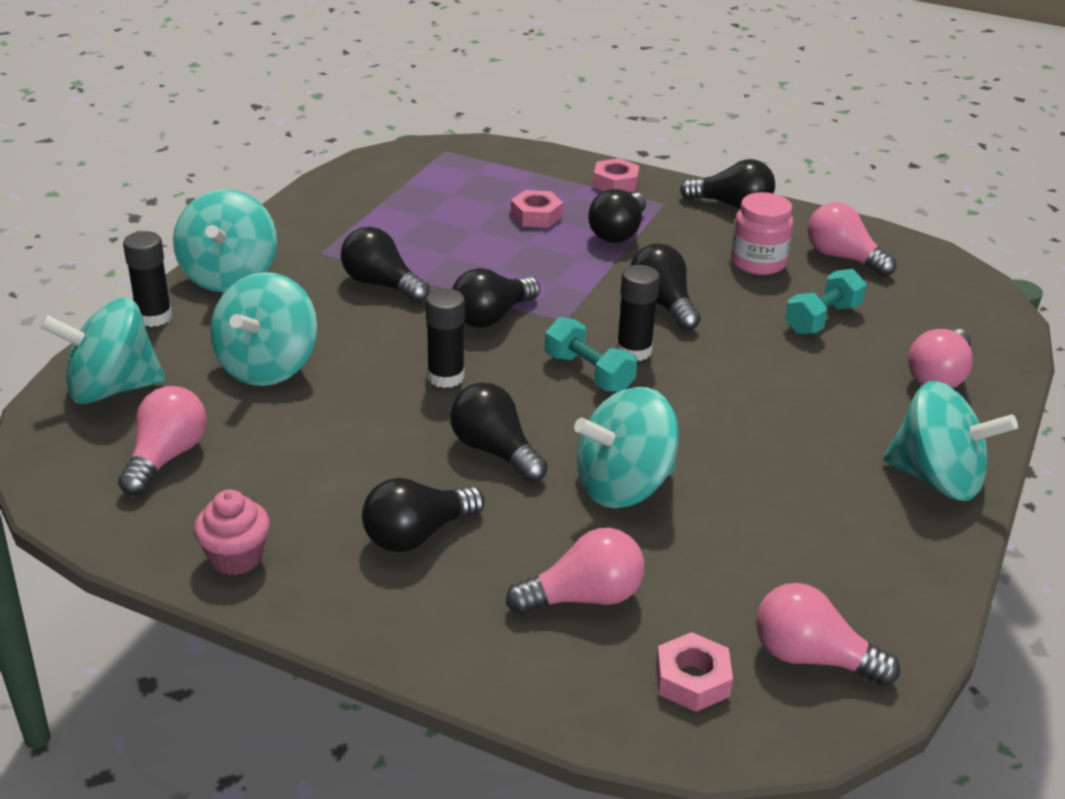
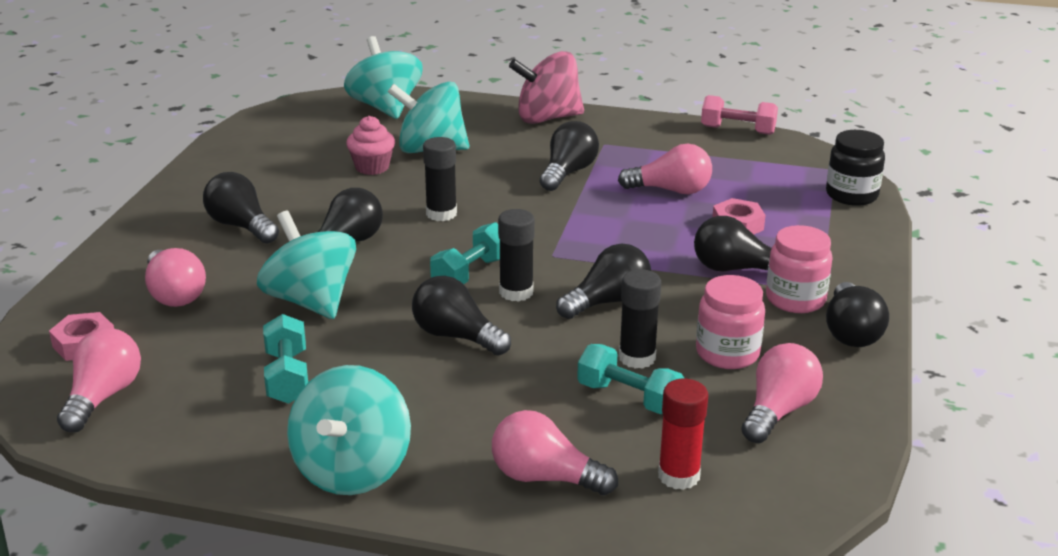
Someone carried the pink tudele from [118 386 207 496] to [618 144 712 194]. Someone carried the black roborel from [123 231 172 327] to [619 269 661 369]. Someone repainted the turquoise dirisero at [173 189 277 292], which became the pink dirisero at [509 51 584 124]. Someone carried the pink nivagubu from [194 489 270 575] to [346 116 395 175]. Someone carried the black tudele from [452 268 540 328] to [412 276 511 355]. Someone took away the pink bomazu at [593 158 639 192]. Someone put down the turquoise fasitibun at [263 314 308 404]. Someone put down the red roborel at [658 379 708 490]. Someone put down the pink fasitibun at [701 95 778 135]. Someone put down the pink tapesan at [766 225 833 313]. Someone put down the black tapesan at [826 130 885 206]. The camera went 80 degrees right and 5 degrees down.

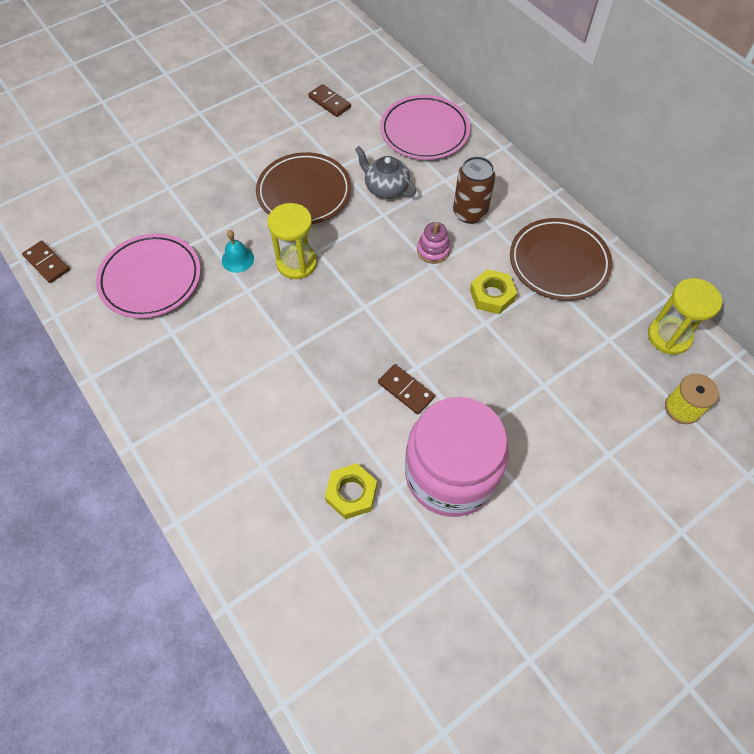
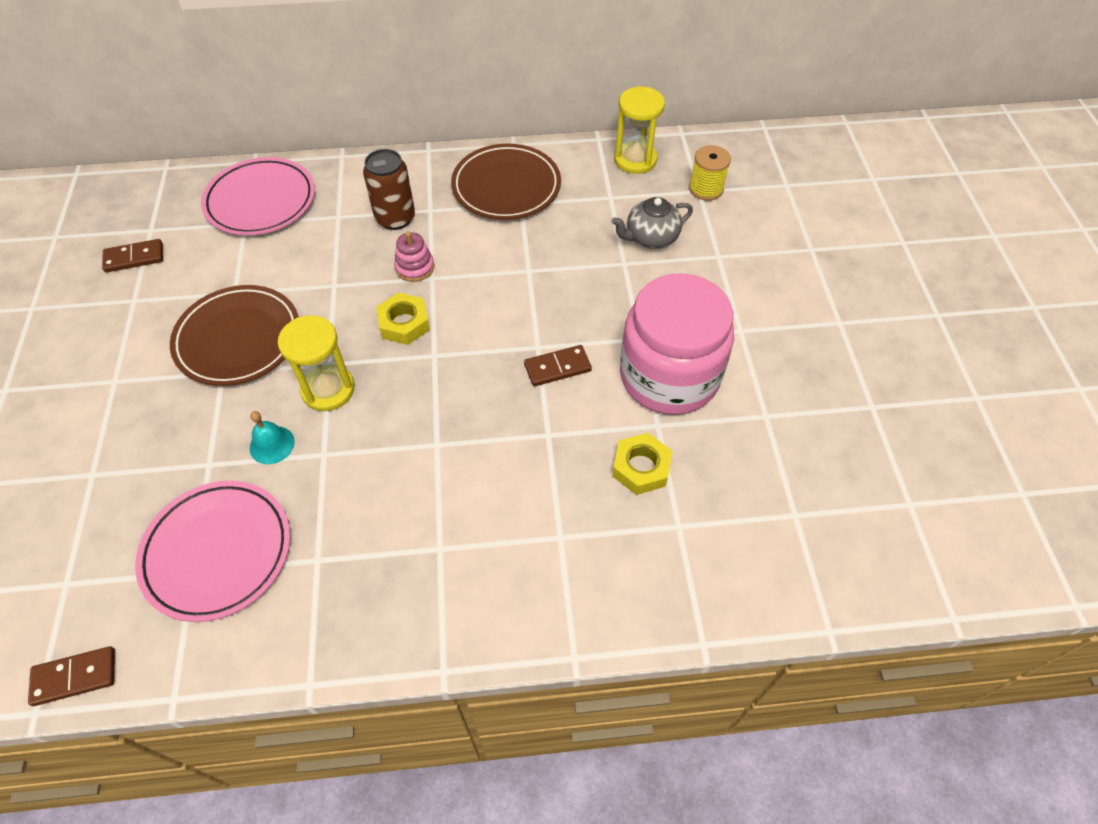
Someone carried the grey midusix from [355 146 416 199] to [611 197 693 249]. Someone carried the yellow bomazu from [470 269 517 314] to [376 293 430 345]. The camera went 60 degrees left and 5 degrees down.

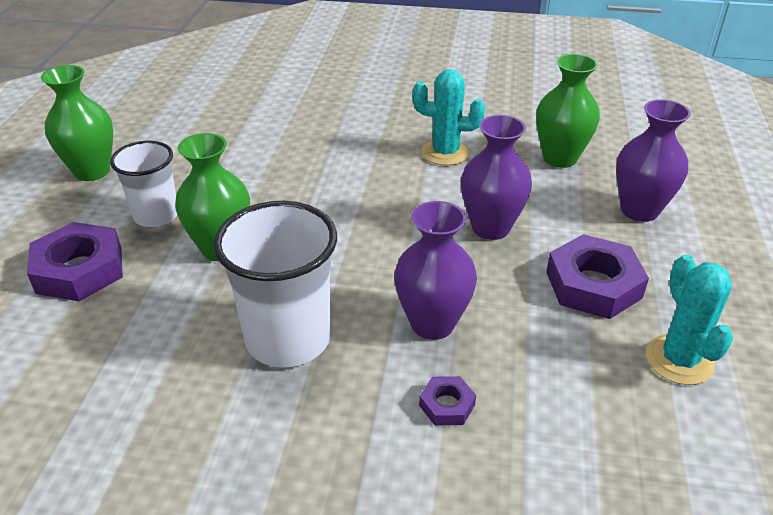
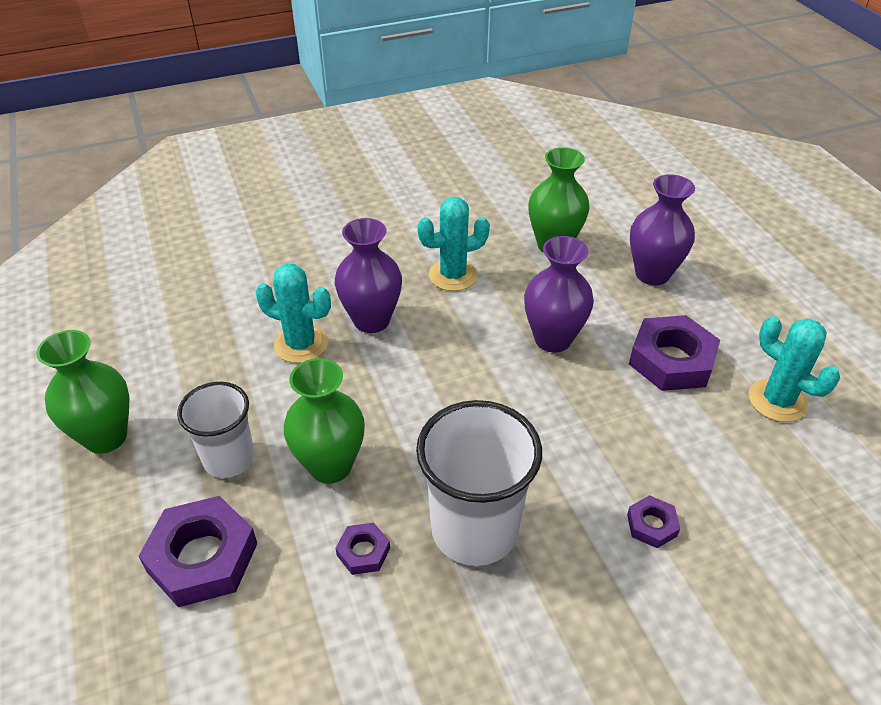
Someone carried the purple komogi from [394 201 477 340] to [335 218 402 333]. Someone put down the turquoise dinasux at [255 264 331 363]. Someone put down the purple bomazu at [335 523 390 575]. The camera went 30 degrees left and 5 degrees up.

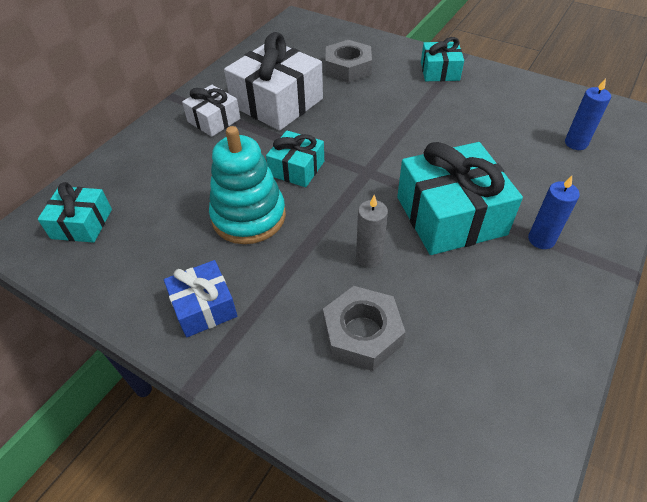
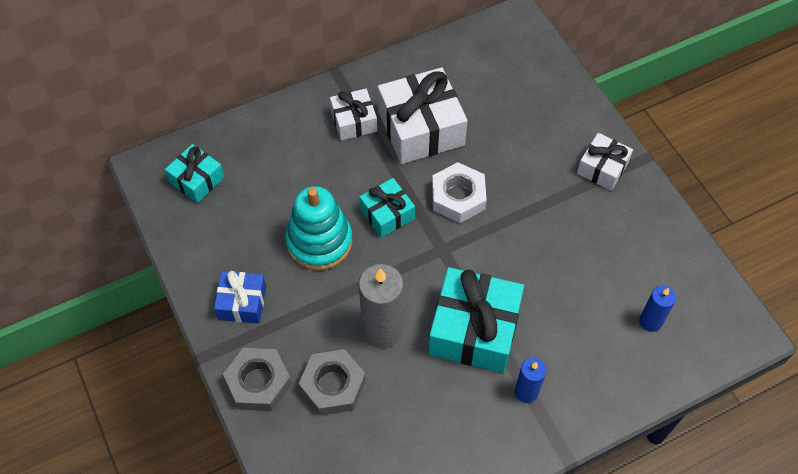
Someone carried the grey bomazu from [325 40 372 83] to [223 348 292 411]. Someone scaled the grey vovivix at [356 195 388 268] by 1.75. Someone repainted the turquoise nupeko at [421 37 464 81], which became the white nupeko at [577 133 633 191]. Someone put down the white bomazu at [432 162 487 223]. The camera went 30 degrees right and 10 degrees up.

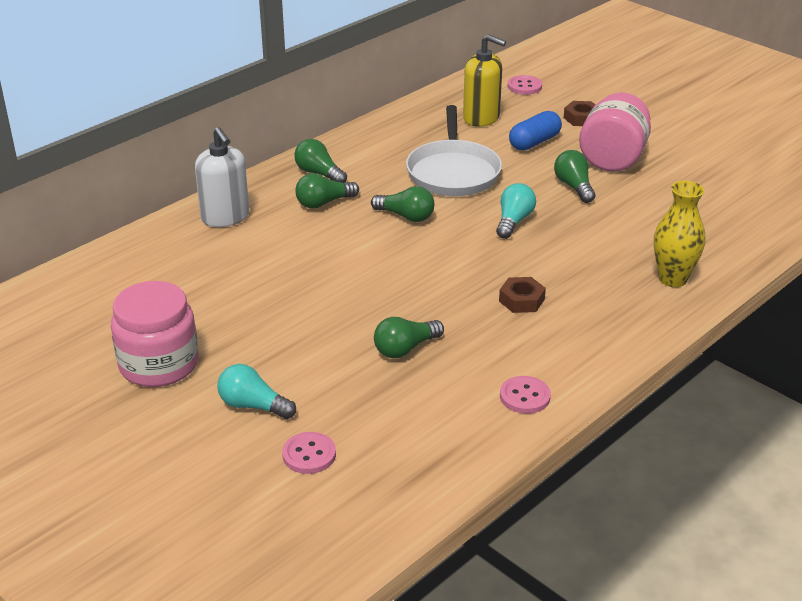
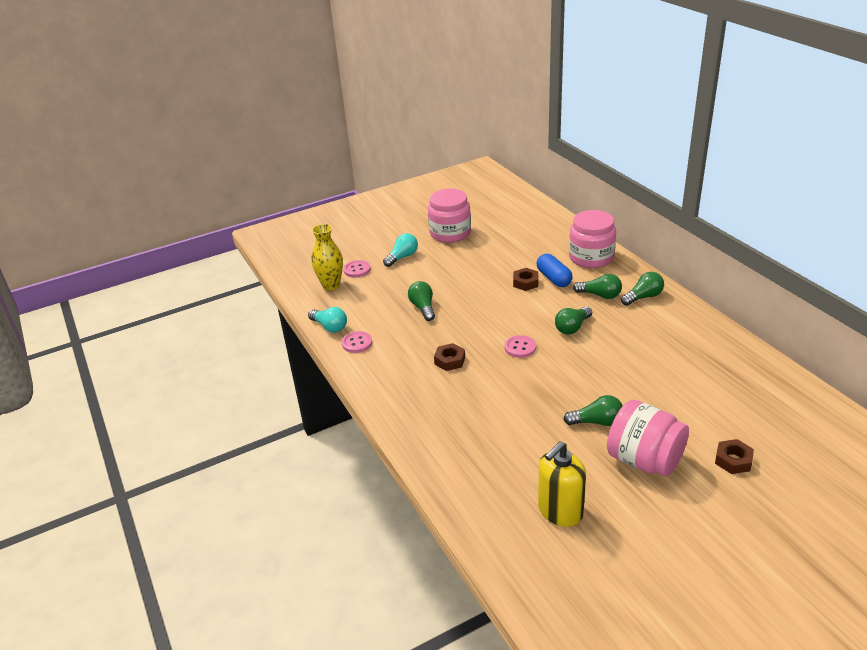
Someone swapped the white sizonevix at [195 127 249 227] for the pink tapesan at [569 210 616 268]. Someone rotated the green tudele at [295 173 359 209] by 120 degrees clockwise. Someone took away the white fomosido at [406 105 502 196]. Someone carried the yellow sizonevix from [463 34 506 127] to [538 441 586 527]. Someone carried the turquoise tudele from [496 183 536 239] to [308 307 347 333]. Someone carried the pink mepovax from [507 75 542 95] to [504 335 536 358]. Someone carried the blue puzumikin from [509 111 562 151] to [537 254 573 287]. Someone carried the yellow komogi from [654 181 706 287] to [311 224 343 290]. Someone put down the brown bomazu at [513 268 538 291]. The camera went 110 degrees right and 0 degrees up.

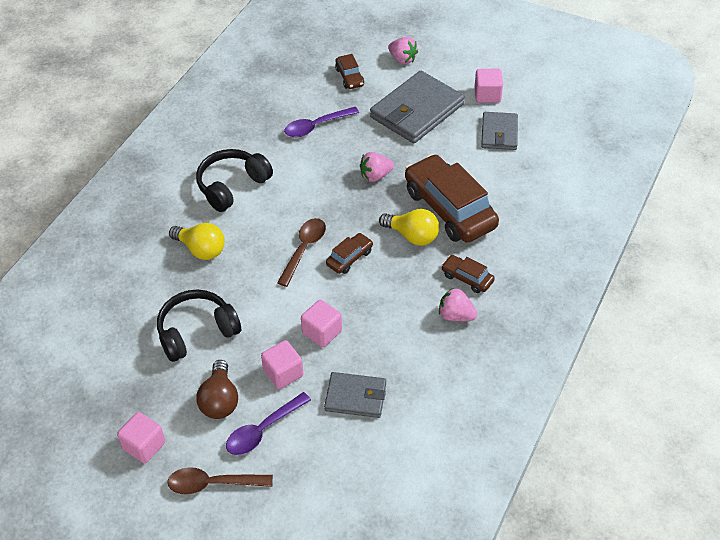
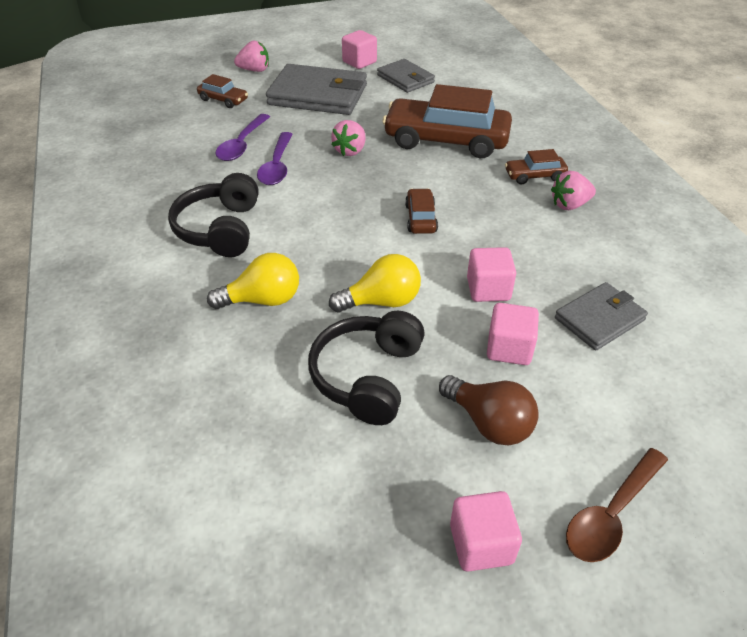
Someone carried the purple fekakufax from [226 392 311 455] to [257 132 293 185]. Someone took away the brown fekakufax at [277 218 326 287]. Someone rotated the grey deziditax at [370 71 464 143] by 75 degrees counterclockwise. Someone carried the yellow tudele from [379 209 439 246] to [329 254 421 313]. The camera went 45 degrees left and 5 degrees down.

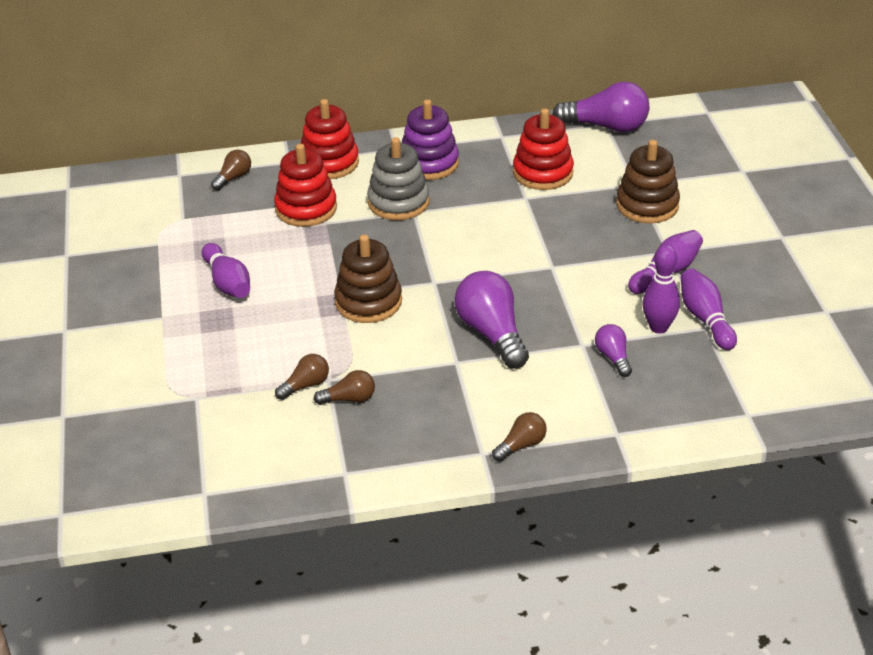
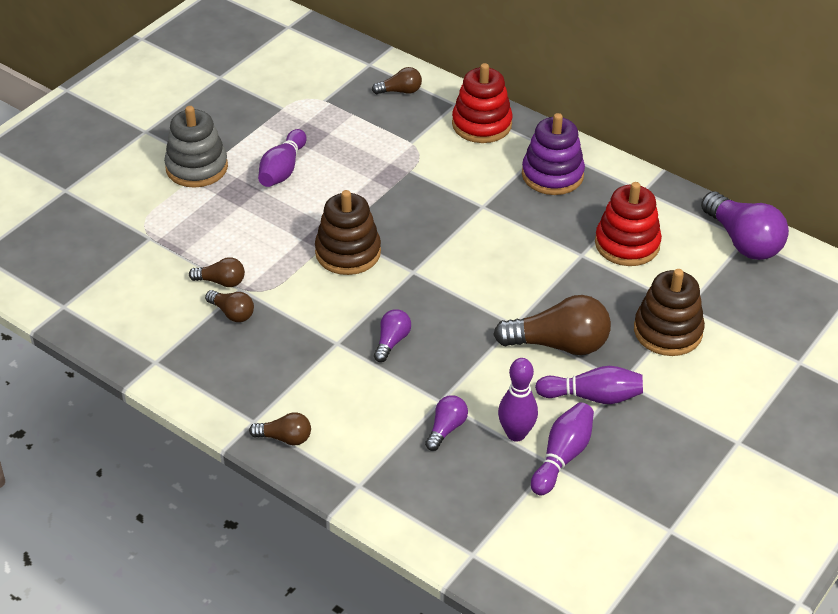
Someone took away the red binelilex at [274 144 337 227]. Someone carried the grey binelilex from [367 137 430 220] to [164 106 228 188]. Someone scaled the purple tudele at [455 271 529 369] by 0.52. Someone put down the brown tudele at [493 295 611 355]. The camera went 45 degrees right and 5 degrees up.

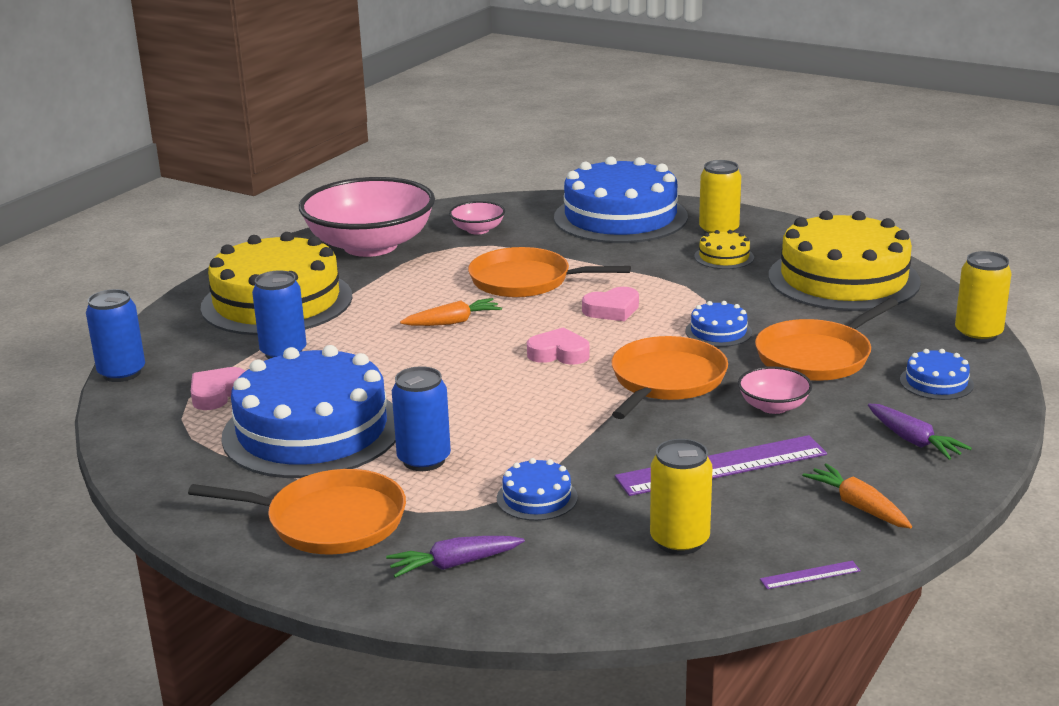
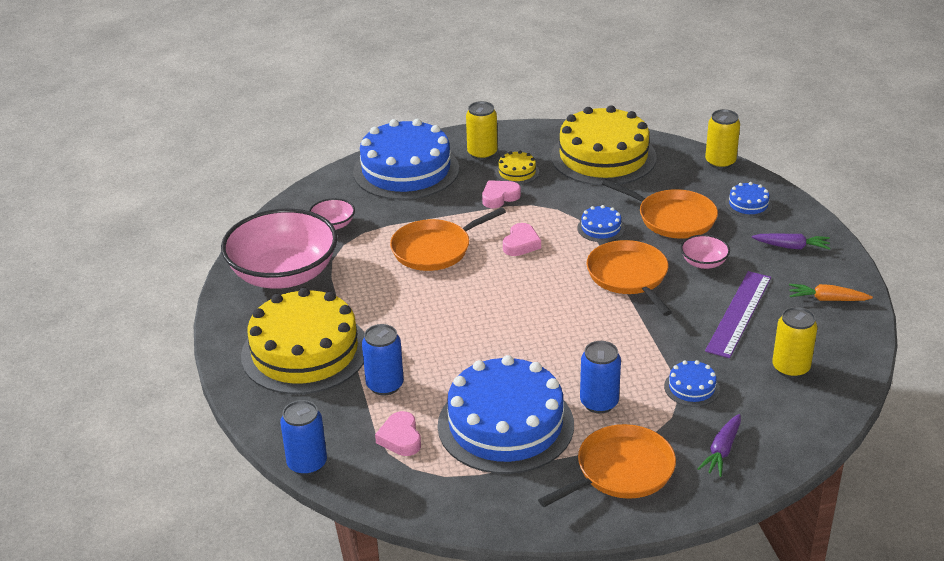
Someone took away the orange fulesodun at [400 298 502 326]. Someone carried the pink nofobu from [527 327 590 365] to [482 180 521 208]. Someone rotated the orange fomosido at [755 298 898 381] by 60 degrees counterclockwise. Someone took away the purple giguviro at [760 561 861 589]. The camera went 45 degrees left and 10 degrees up.

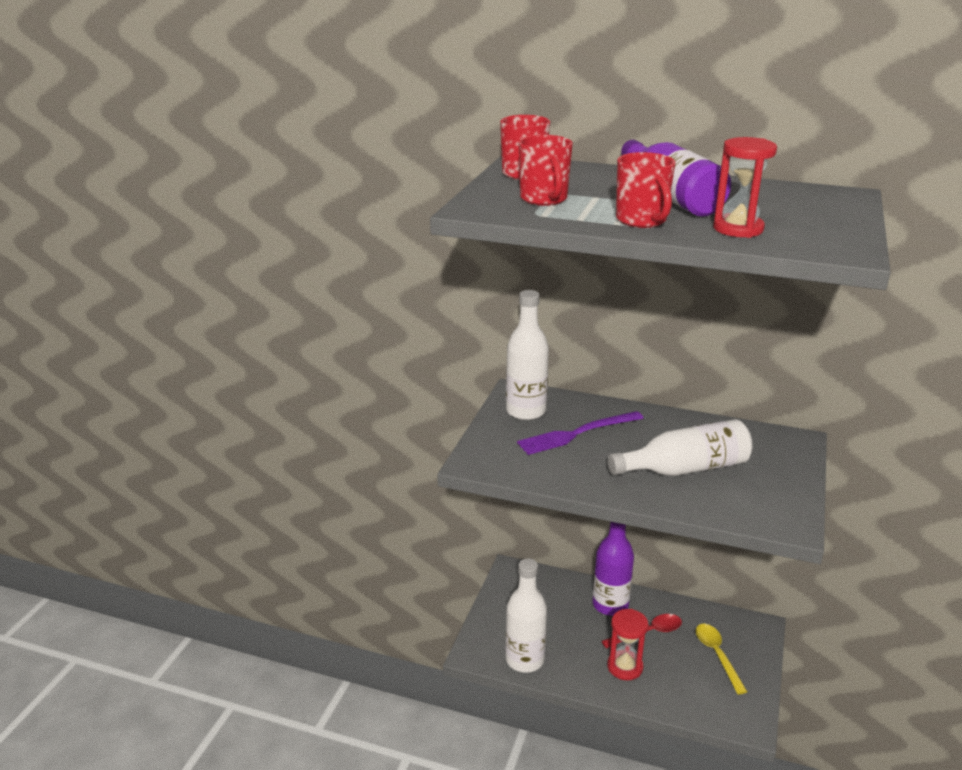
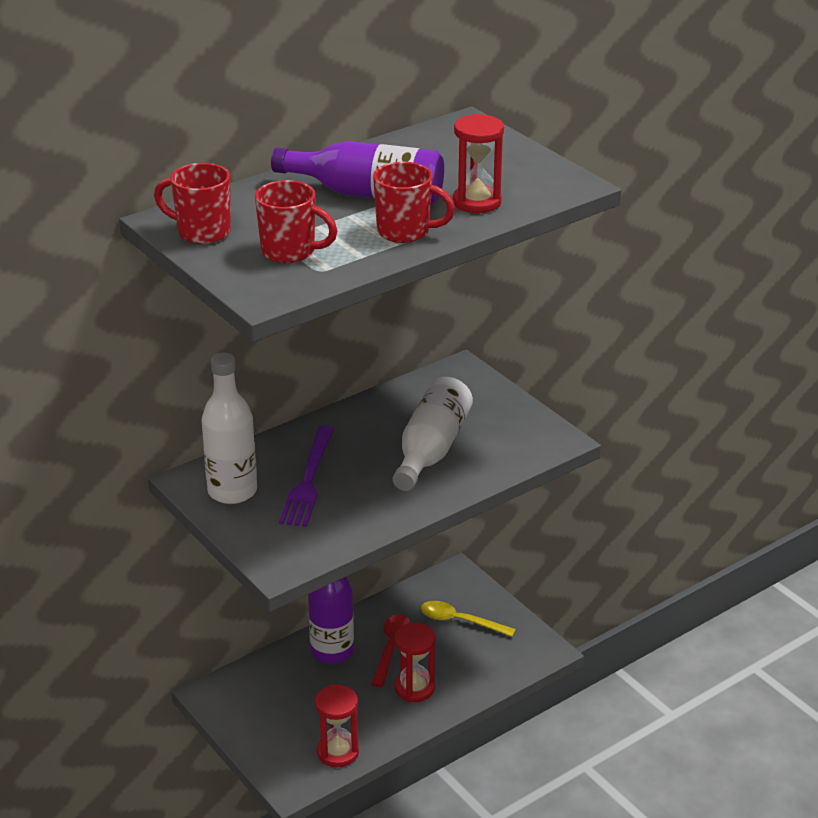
Someone swapped the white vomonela at [506 558 547 673] for the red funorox at [315 684 359 767]. The camera went 55 degrees left and 5 degrees up.

